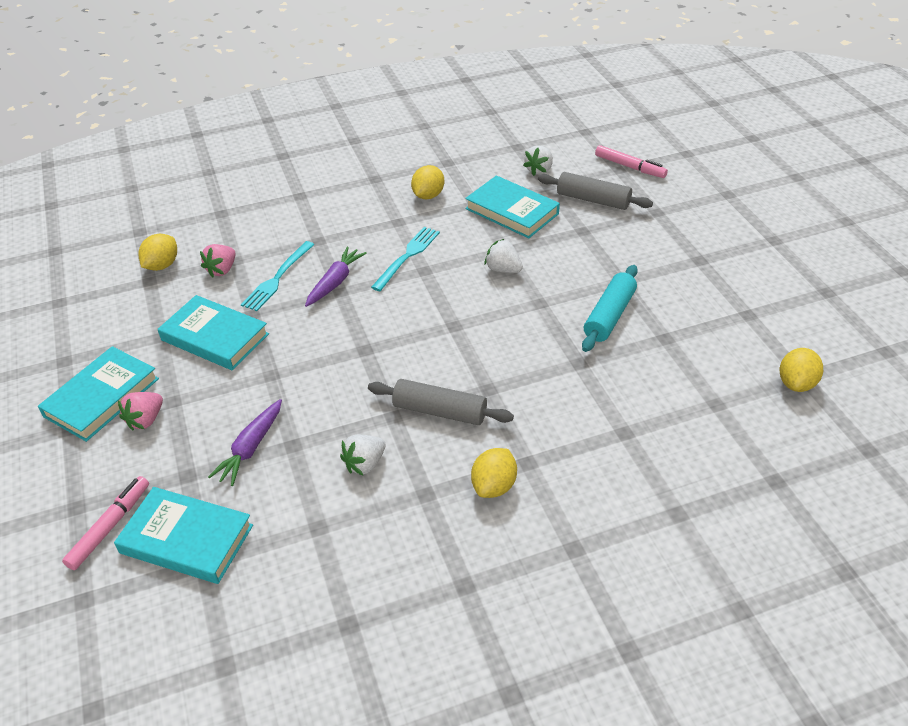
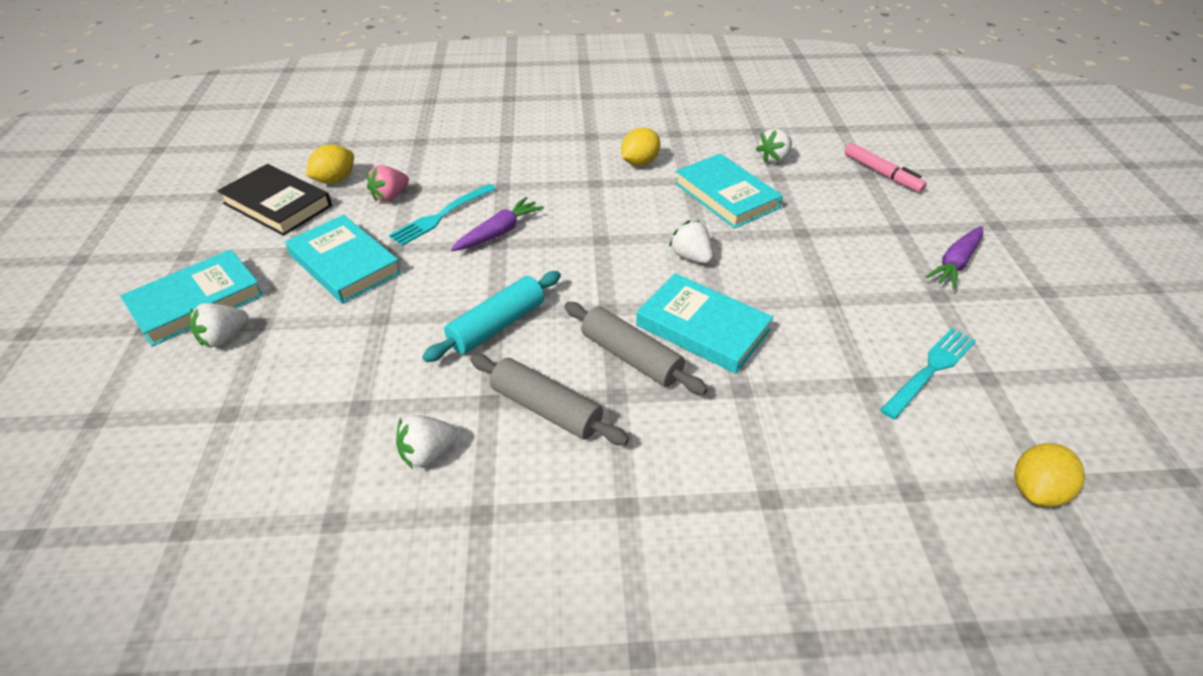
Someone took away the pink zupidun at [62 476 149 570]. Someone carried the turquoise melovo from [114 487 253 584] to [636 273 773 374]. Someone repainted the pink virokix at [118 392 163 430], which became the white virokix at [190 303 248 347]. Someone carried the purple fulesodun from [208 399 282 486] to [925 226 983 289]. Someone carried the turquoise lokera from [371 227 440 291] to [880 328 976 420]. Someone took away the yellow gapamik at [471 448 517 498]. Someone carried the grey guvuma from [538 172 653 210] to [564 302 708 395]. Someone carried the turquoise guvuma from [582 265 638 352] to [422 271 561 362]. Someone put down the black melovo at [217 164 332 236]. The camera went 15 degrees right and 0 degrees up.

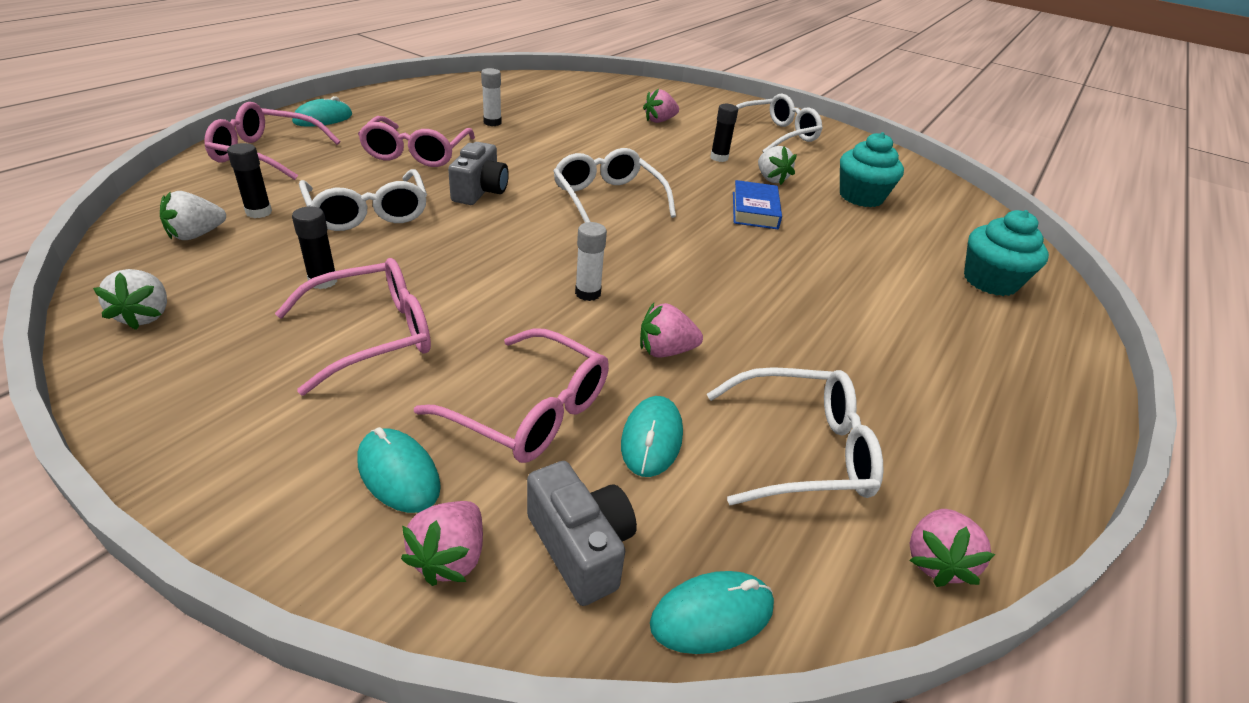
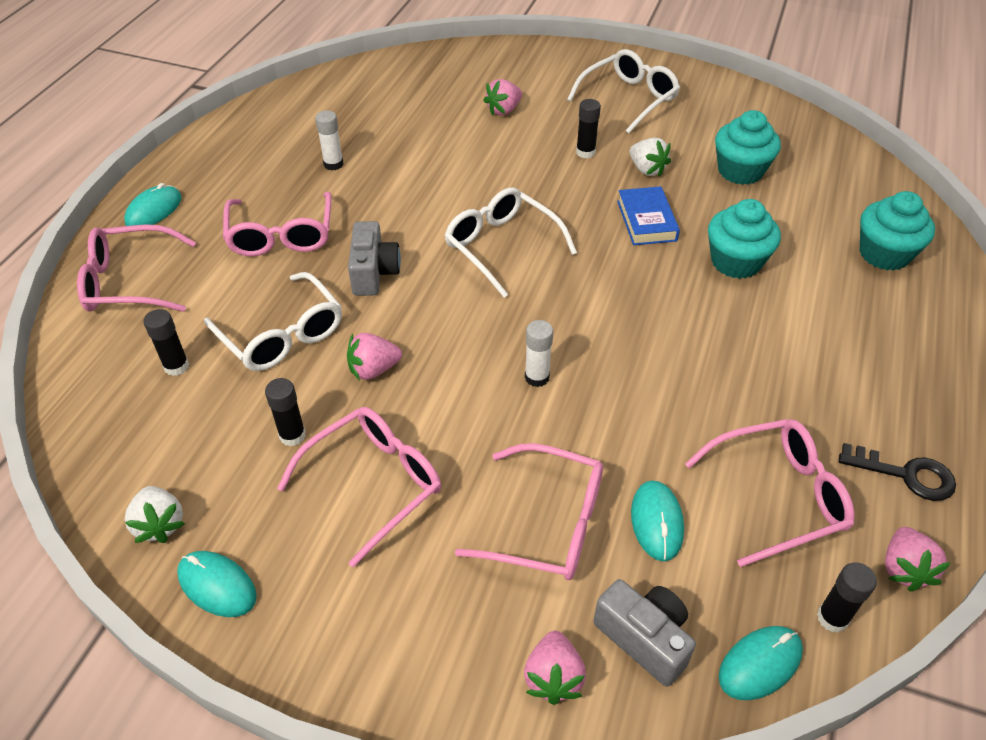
Someone took away the white virokix at [160 191 226 240]. Someone carried the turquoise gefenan from [357 427 441 513] to [177 551 257 617]. Someone carried the pink virokix from [640 303 703 358] to [347 333 402 381]. Someone repainted the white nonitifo at [707 367 884 505], which became the pink nonitifo at [685 419 855 567]. Someone put down the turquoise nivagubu at [708 199 781 279]. Someone put down the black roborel at [817 562 877 633]. Someone put down the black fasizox at [839 443 956 501]. The camera went 10 degrees left and 10 degrees up.

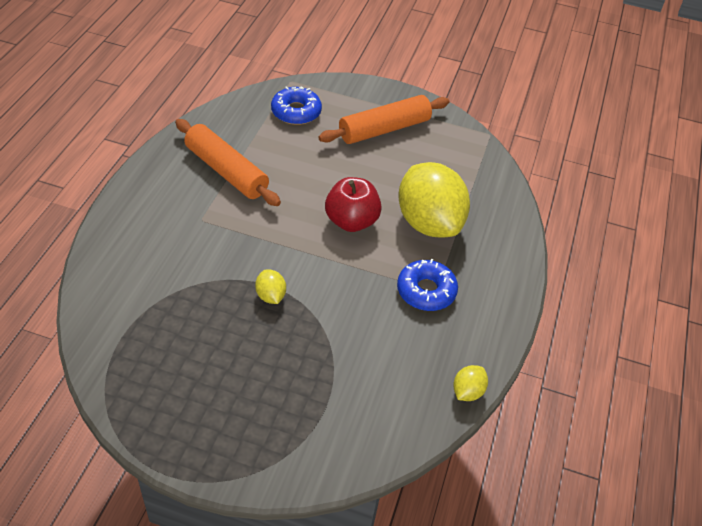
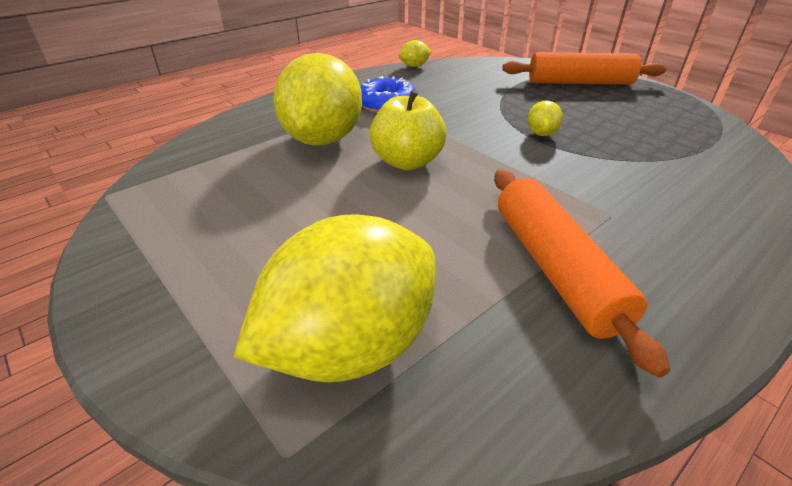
Someone swapped the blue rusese at [271 86 322 125] for the yellow gapamik at [234 214 436 382]. Someone carried the orange guvuma from [318 95 449 144] to [502 52 666 85]. Someone repainted the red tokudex at [325 177 382 232], which became the yellow tokudex at [370 89 446 170]. The camera went 145 degrees left and 10 degrees down.

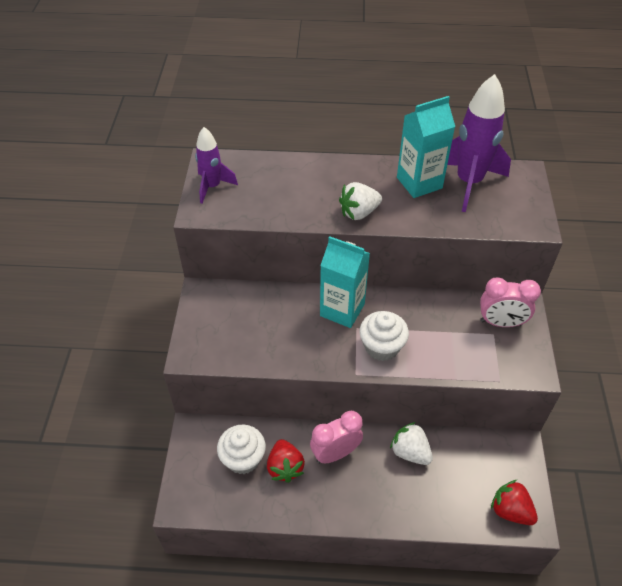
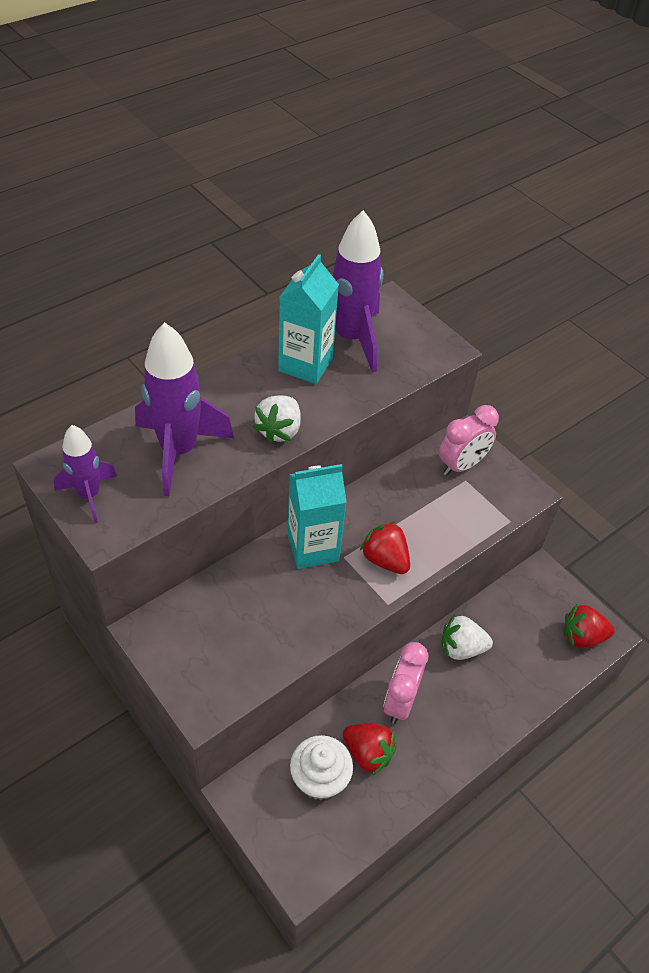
Someone swapped the white nivagubu at [359 311 409 361] for the red virokix at [360 521 410 574]. Someone put down the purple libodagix at [135 322 234 496]. The camera went 45 degrees left and 0 degrees up.

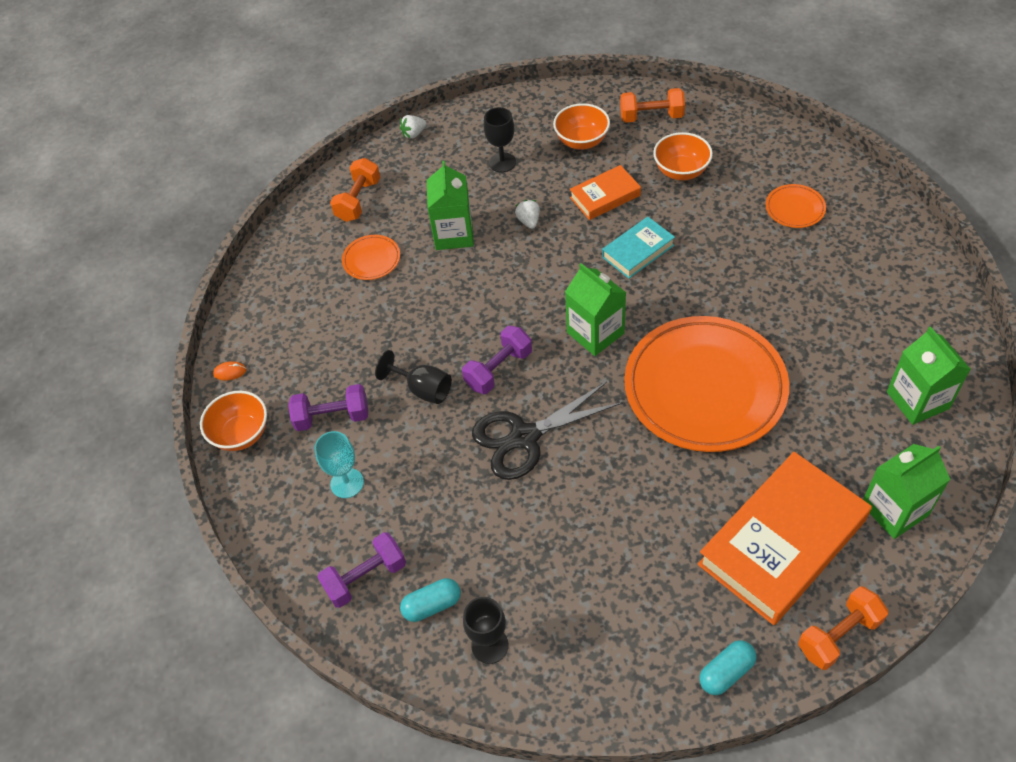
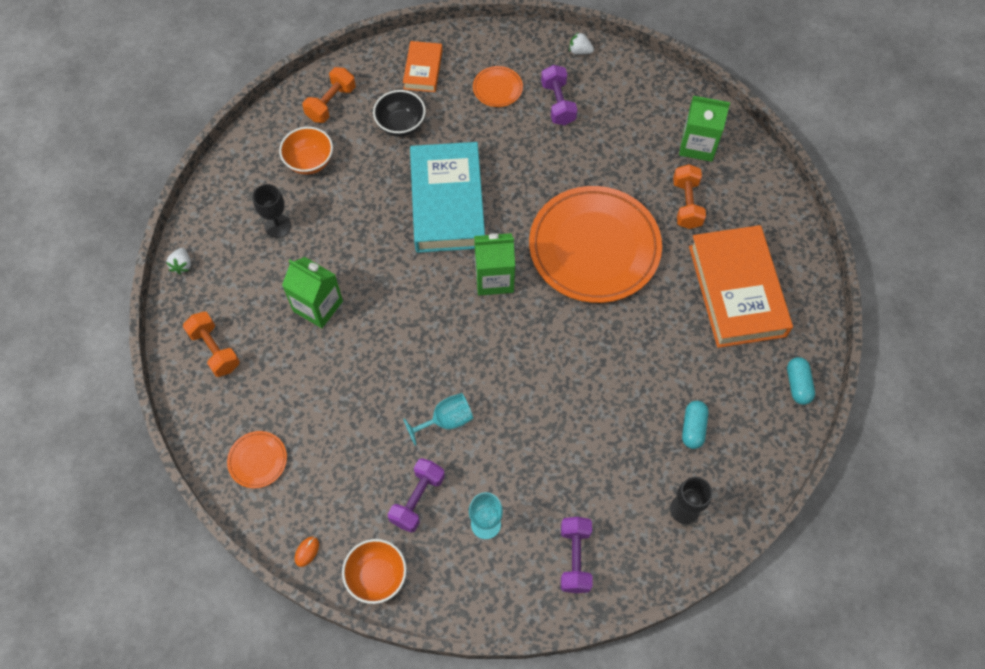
Someone carried the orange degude from [342 235 400 280] to [227 431 287 488]. Someone repainted the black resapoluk at [375 350 452 404], which became the turquoise resapoluk at [403 393 473 446]. Someone carried the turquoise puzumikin from [400 578 461 622] to [682 401 708 449]. Someone carried the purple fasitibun from [462 326 532 394] to [541 65 577 125]. Someone took away the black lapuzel at [472 382 623 480]. Someone carried the white virokix from [515 200 540 229] to [569 32 594 55]. Someone carried the orange melovo from [570 165 641 220] to [403 41 442 92]. Someone scaled the turquoise melovo at [602 217 675 279] by 1.98. Someone repainted the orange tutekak at [653 132 713 180], which became the black tutekak at [373 90 426 137]. Someone carried the orange fasitibun from [798 586 888 670] to [673 164 706 229]. Someone took away the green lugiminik at [863 444 951 539]. The camera went 60 degrees left and 10 degrees up.

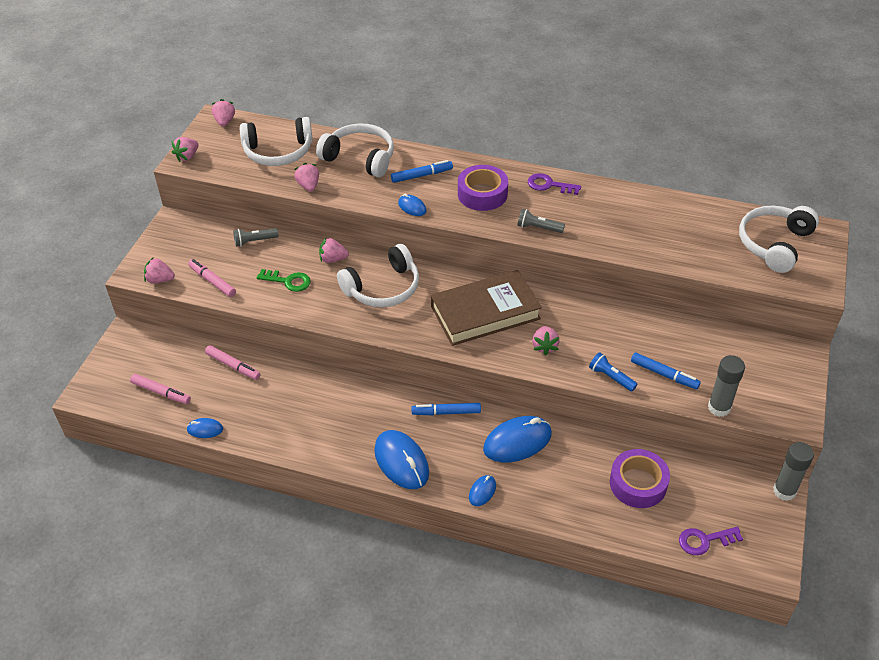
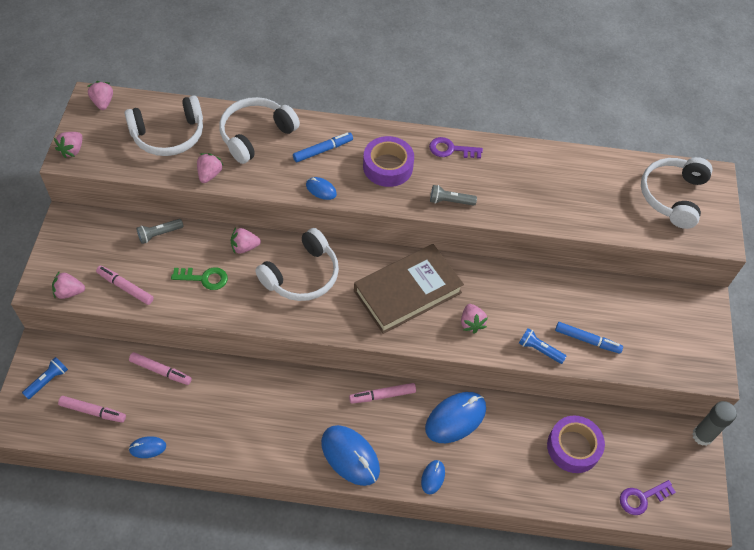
Someone rotated the pink virokix at [294 163 319 192] by 45 degrees clockwise. Someone rotated the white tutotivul at [316 124 394 177] by 60 degrees counterclockwise. Someone repainted the blue zupidun at [411 403 481 415], which became the pink zupidun at [349 383 416 403]. Someone took away the grey roborel at [708 355 745 417]. Someone put down the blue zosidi at [22 357 68 399]. The camera went 15 degrees left and 10 degrees up.

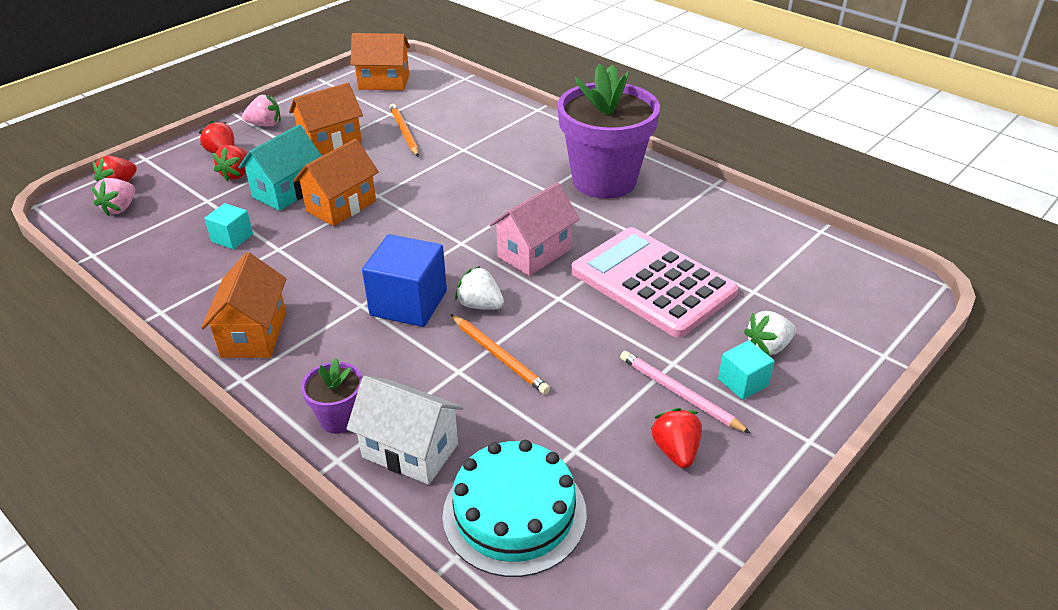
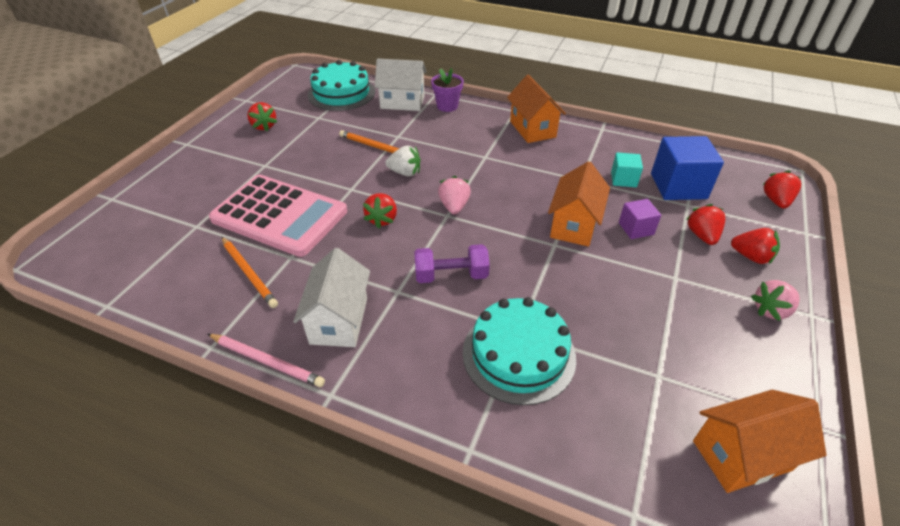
Someone carried the pink virokix from [91 178 135 216] to [438 176 471 215]. Someone swapped the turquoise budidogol at [238 125 322 211] for the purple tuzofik at [619 199 661 239]. Someone took away the orange budidogol at [289 83 363 155]. Someone carried the blue tuzofik from [362 234 447 327] to [651 136 724 200]. Someone carried the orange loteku from [390 104 419 157] to [221 237 278 308]. Someone swapped the pink budidogol at [489 182 580 276] for the red virokix at [363 193 397 228]. Someone swapped the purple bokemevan at [558 64 660 199] for the white budidogol at [293 248 370 347]. Someone carried the pink loteku from [620 351 751 434] to [208 334 325 387]. Someone took away the turquoise tuzofik at [718 340 775 400]. Someone took away the white virokix at [744 311 796 355]. Someone put down the purple fasitibun at [414 244 490 283]. Someone put down the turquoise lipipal at [463 297 576 405]. The camera went 160 degrees right and 5 degrees up.

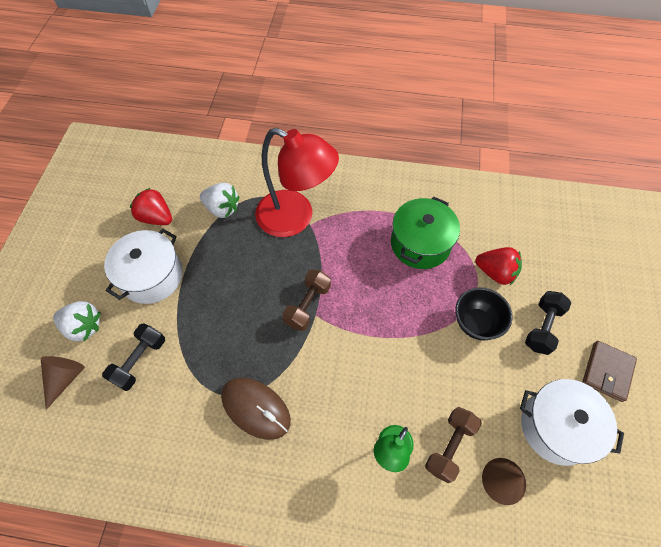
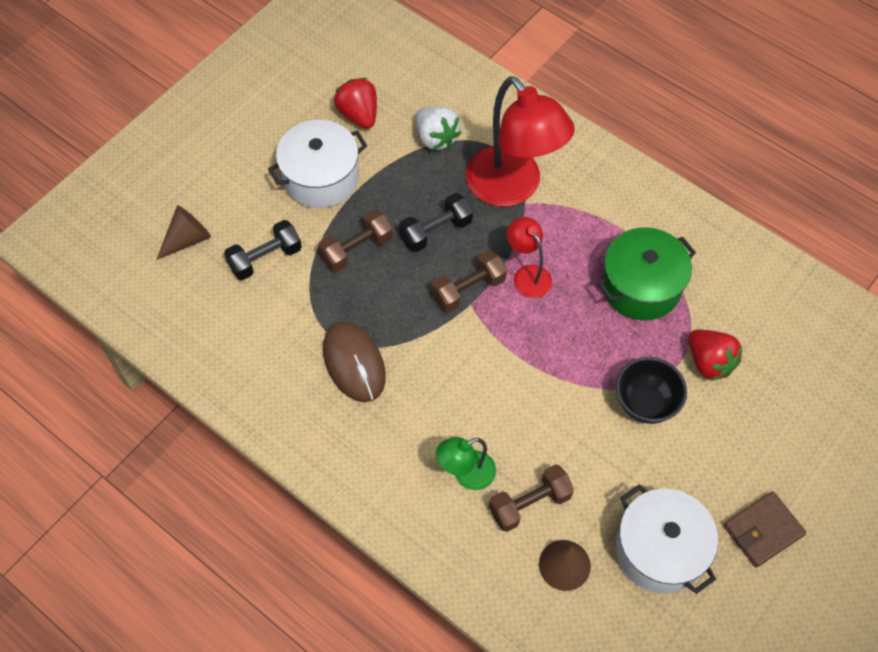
Someone took away the white virokix at [53 301 101 341]. Someone carried the black fasitibun from [525 291 572 355] to [399 193 473 252]. Someone put down the brown fasitibun at [318 210 393 272]. Someone put down the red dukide at [507 217 552 298]. The camera went 30 degrees right and 0 degrees up.

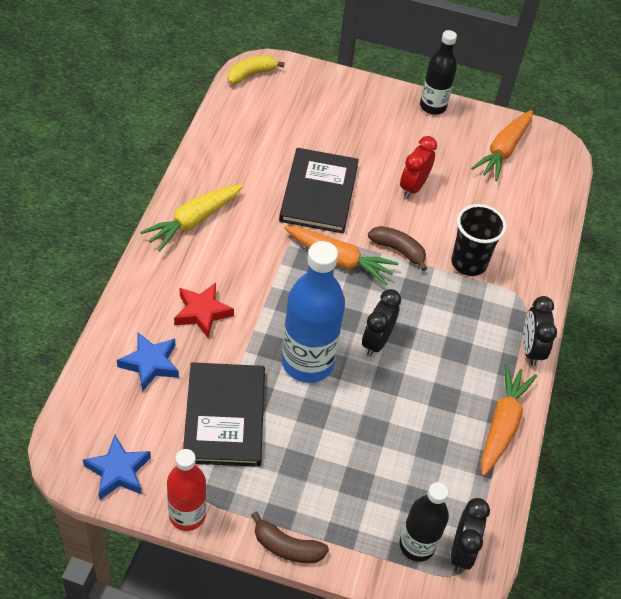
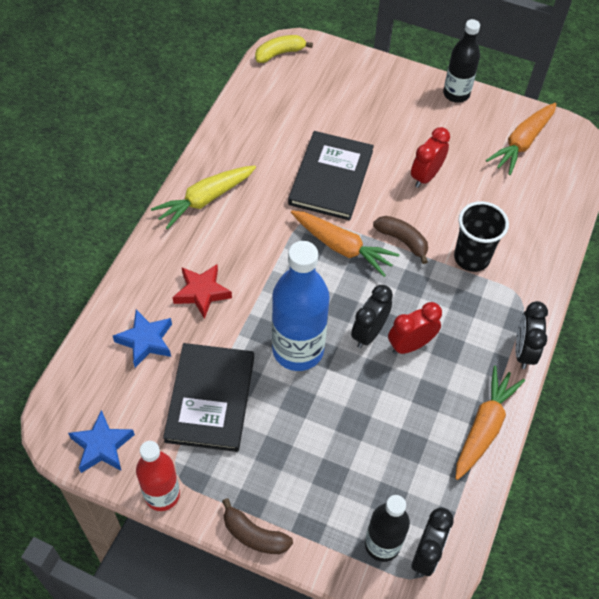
Someone put down the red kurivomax at [388 302 442 354]. The camera went 10 degrees right and 5 degrees up.

